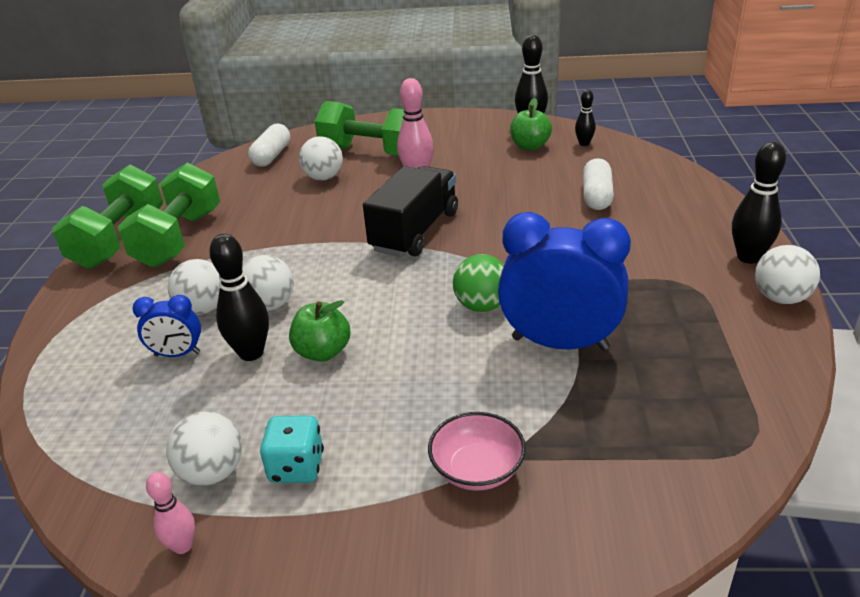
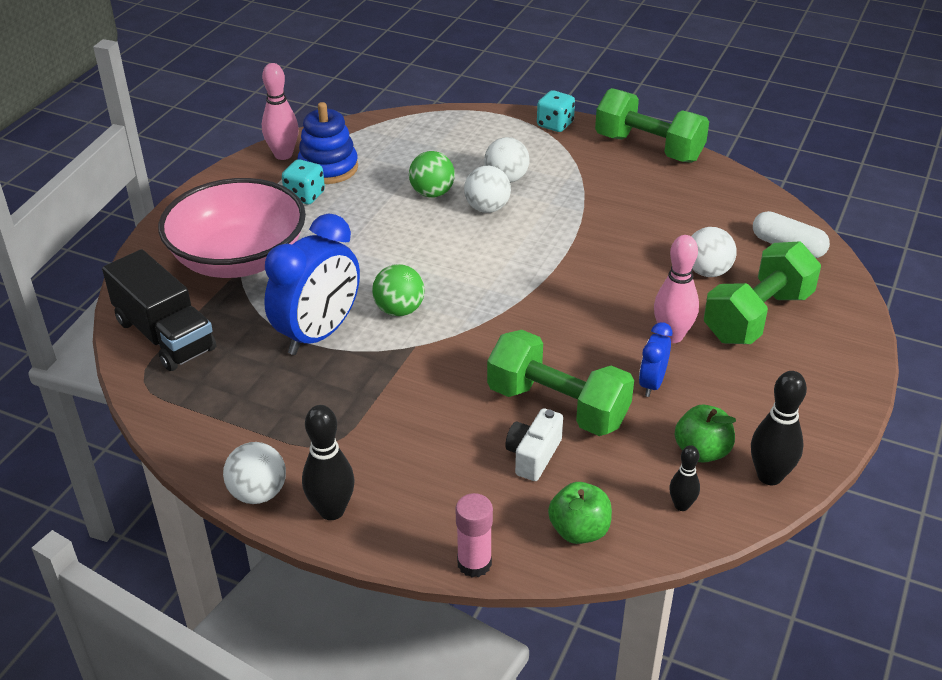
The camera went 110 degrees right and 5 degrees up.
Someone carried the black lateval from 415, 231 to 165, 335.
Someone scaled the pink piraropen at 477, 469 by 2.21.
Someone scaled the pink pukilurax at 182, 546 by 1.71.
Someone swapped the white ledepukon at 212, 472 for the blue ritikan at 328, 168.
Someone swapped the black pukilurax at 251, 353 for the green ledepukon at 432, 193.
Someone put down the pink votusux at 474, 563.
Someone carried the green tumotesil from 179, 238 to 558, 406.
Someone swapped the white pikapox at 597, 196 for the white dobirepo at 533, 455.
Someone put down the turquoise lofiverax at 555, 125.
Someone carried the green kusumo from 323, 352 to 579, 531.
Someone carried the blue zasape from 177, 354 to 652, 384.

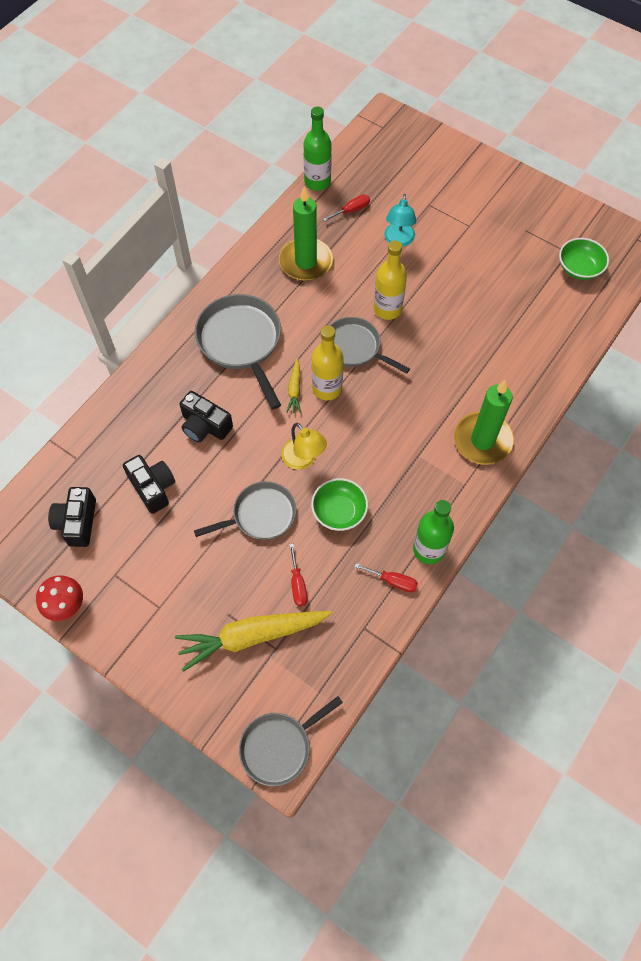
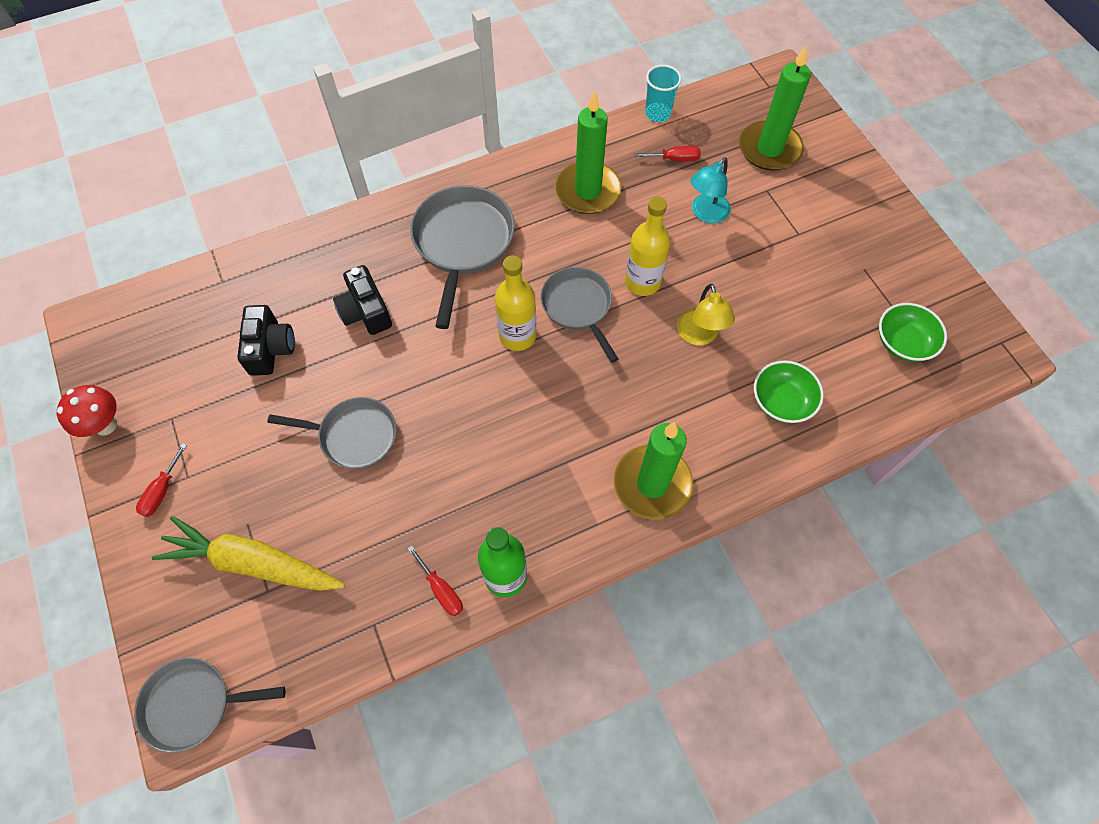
The camera went 30 degrees right and 0 degrees up.
Someone carried the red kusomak from 298, 584 to 162, 491.
Someone swapped the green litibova at 317, 182 for the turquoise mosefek at 657, 113.
Someone carried the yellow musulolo from 303, 460 to 699, 336.
Someone put down the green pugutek at 769, 149.
Someone carried the green piraropen from 339, 511 to 782, 401.
Someone took away the black dobirepo at 77, 522.
Someone took away the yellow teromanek at 295, 390.

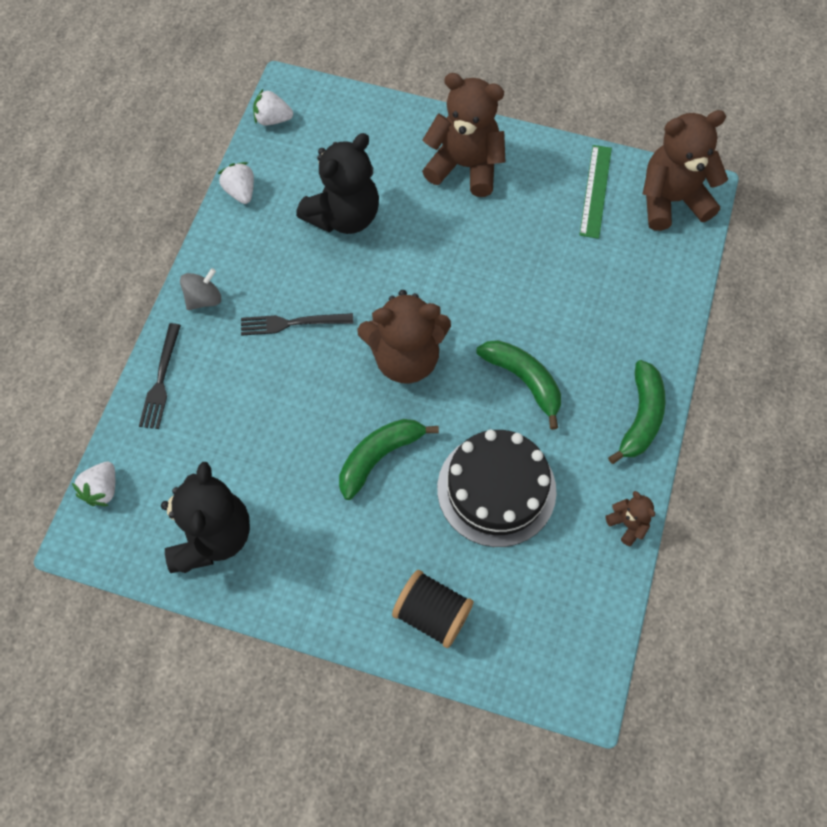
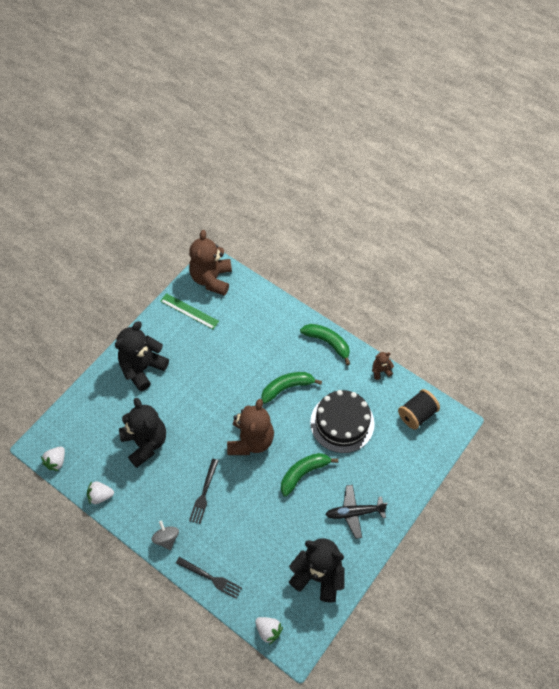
The camera went 70 degrees left and 5 degrees down.
Someone repainted the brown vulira at 465, 166, which became the black vulira at 142, 368.
Someone rotated the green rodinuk at 379, 457 by 75 degrees clockwise.
Someone put down the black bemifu at 354, 512.
Someone carried the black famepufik from 432, 614 to 417, 414.

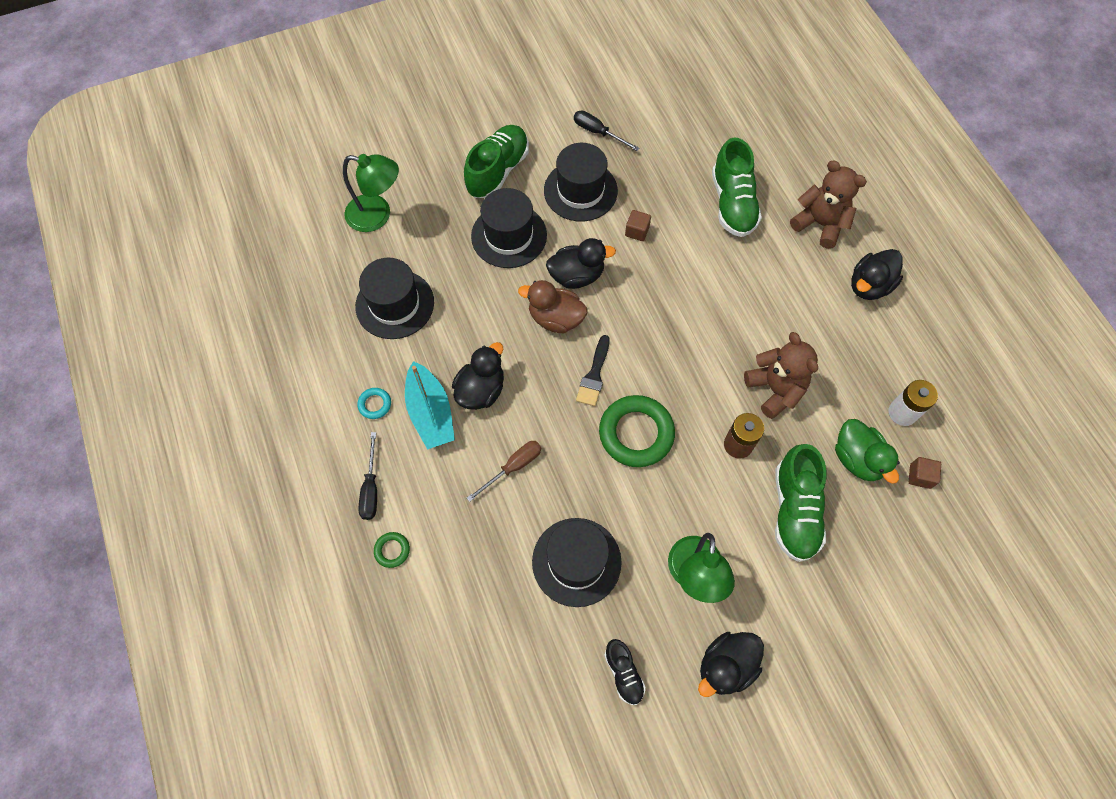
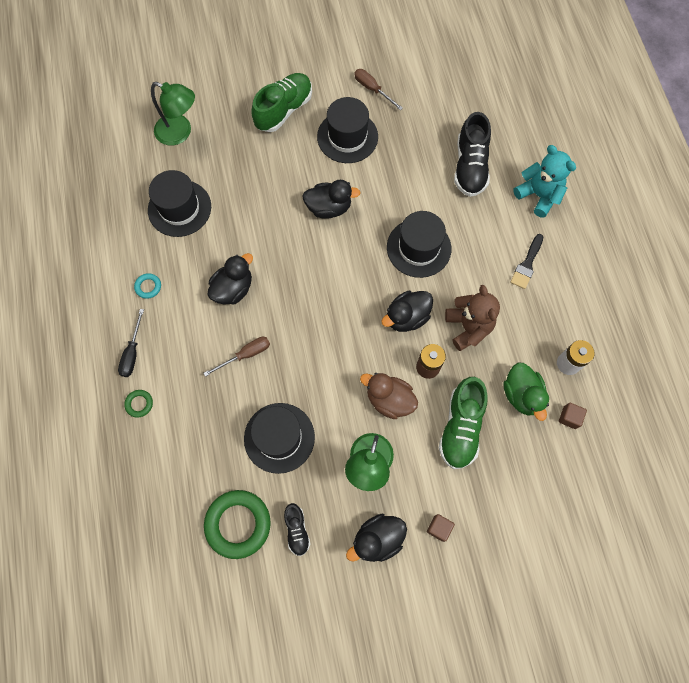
The camera went 10 degrees right and 5 degrees up.
Someone carried the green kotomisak from 636, 433 to 238, 524.
Someone repainted the black kusomak at 598, 132, which became the brown kusomak at 372, 89.
Someone carried the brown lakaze from 555, 318 to 389, 400.
Someone carried the black lakaze from 869, 286 to 406, 317.
Someone carried the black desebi from 509, 236 to 418, 248.
Someone carried the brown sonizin from 637, 231 to 439, 528.
Someone repainted the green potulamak at 732, 203, which became the black potulamak at 470, 167.
Someone carried the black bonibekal from 594, 375 to 527, 264.
Someone repainted the brown vulira at 820, 224, which became the turquoise vulira at 538, 195.
Someone took away the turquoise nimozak at 430, 413.

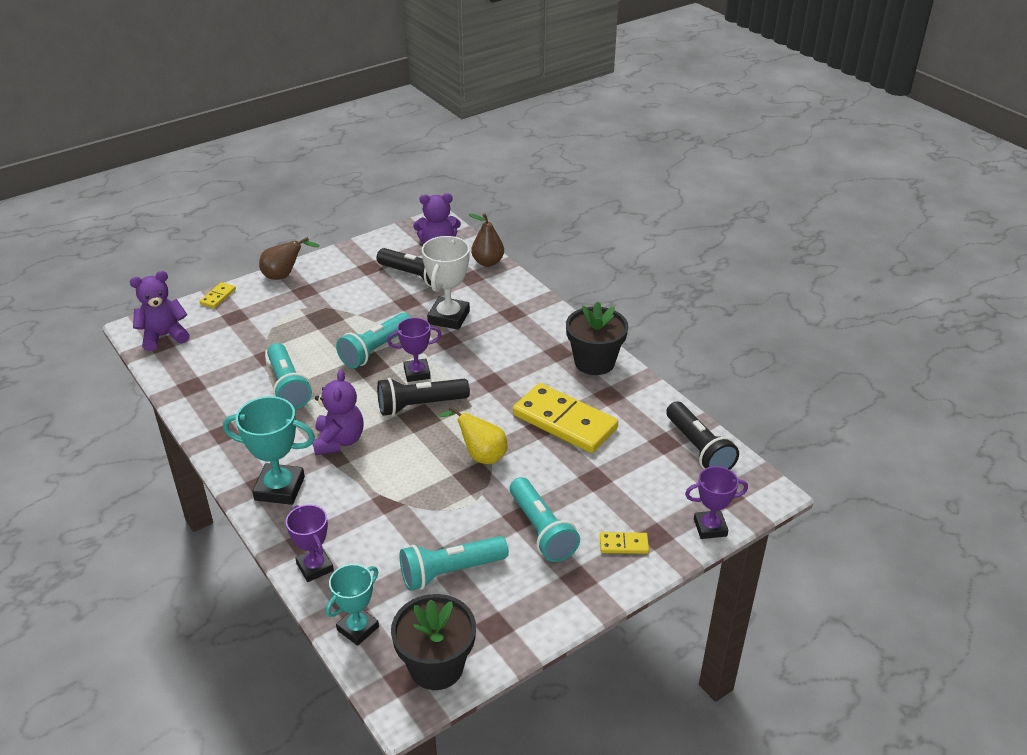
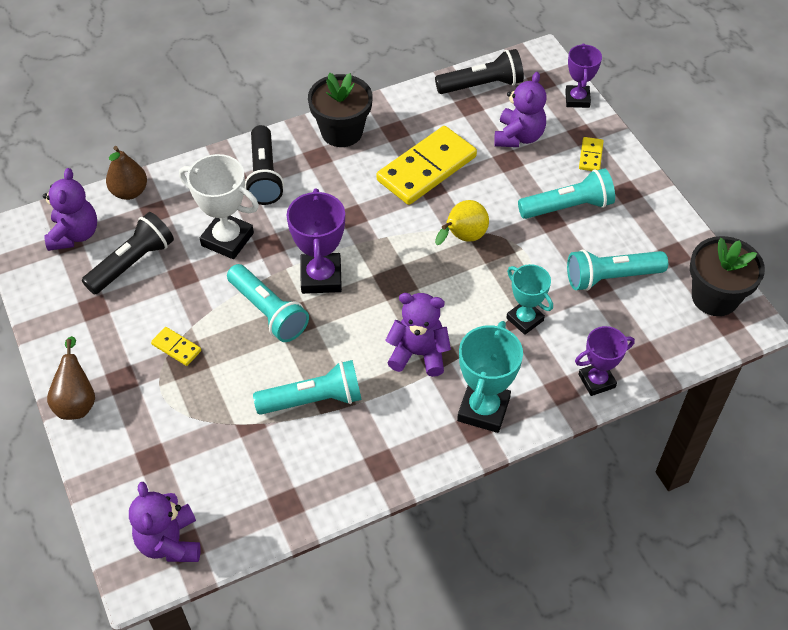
The camera went 80 degrees left and 15 degrees up.
Someone carried the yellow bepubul from 218, 297 to 176, 347.
Someone carried the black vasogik from 420, 405 to 264, 175.
Someone scaled the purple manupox at 417, 373 by 1.51.
Someone put down the purple vulira at 518, 136.
Someone carried the turquoise manupox from 358, 628 to 525, 319.
Someone rotated the turquoise vasogik at 450, 571 by 90 degrees clockwise.

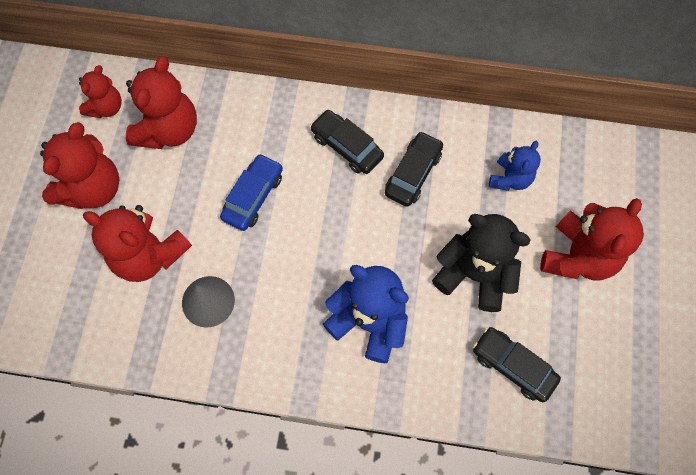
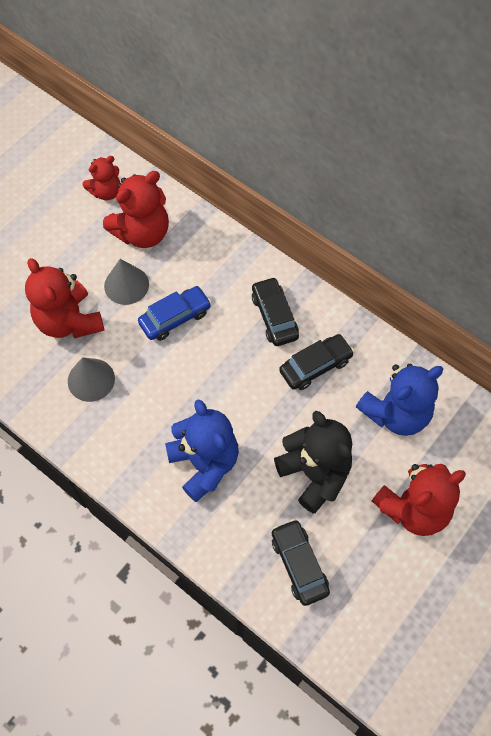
The camera went 30 degrees right and 5 degrees down.
Someone put down the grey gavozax at 126, 285.
Someone scaled the blue vulira at 510, 178 by 1.67.
Someone took away the red vulira at 93, 188.

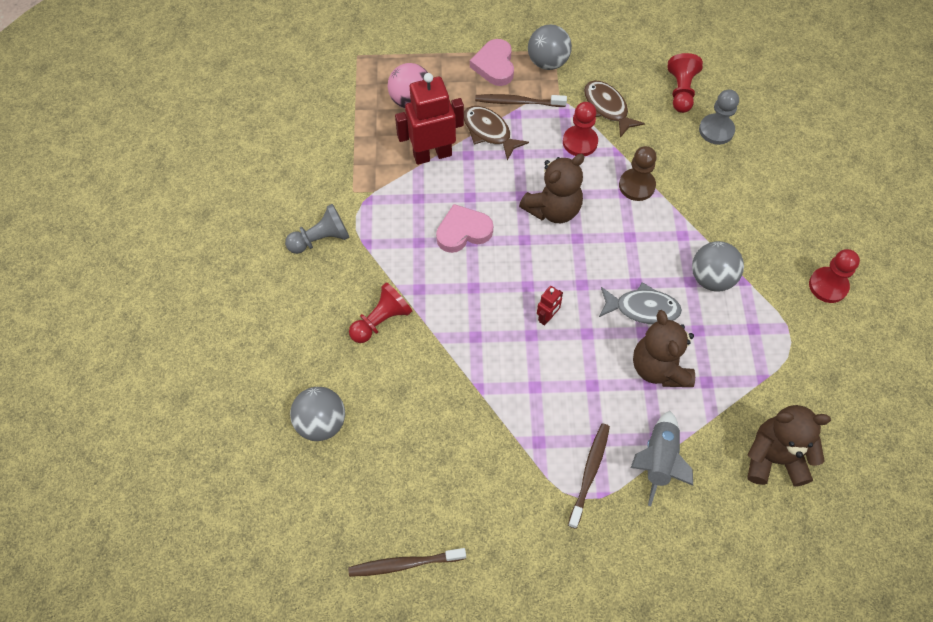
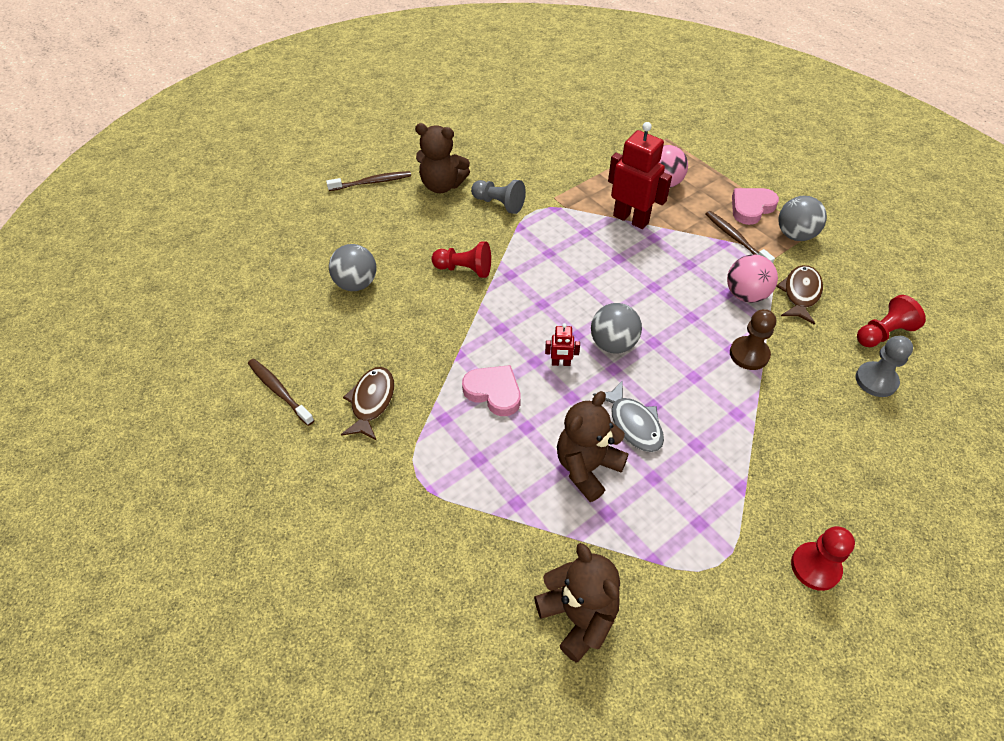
The camera went 55 degrees right and 10 degrees down.
Someone carried the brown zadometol from 589, 473 to 372, 182.
Someone carried the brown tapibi from 489, 132 to 371, 402.
Someone carried the brown vulira from 553, 209 to 442, 185.
Someone carried the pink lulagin from 463, 231 to 494, 392.
Someone carried the grey ledepukon from 711, 278 to 613, 344.
Someone swapped the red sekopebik at 580, 142 for the pink ledepukon at 746, 295.
Someone took away the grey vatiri at 658, 460.

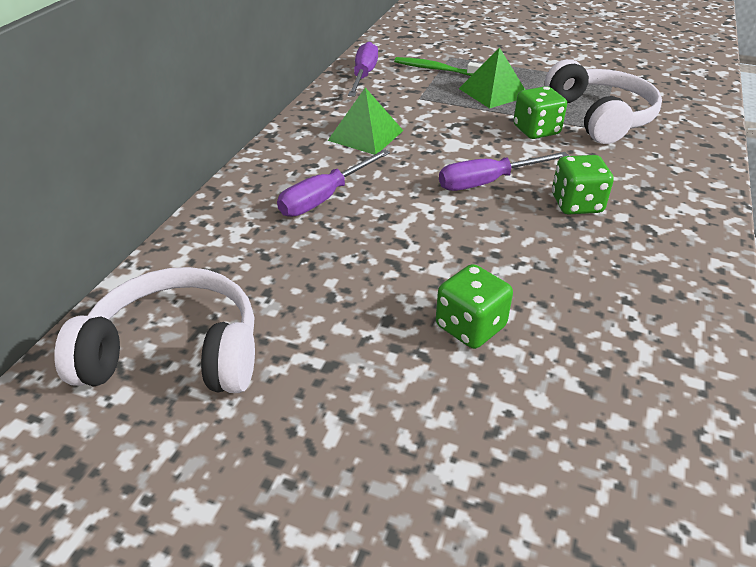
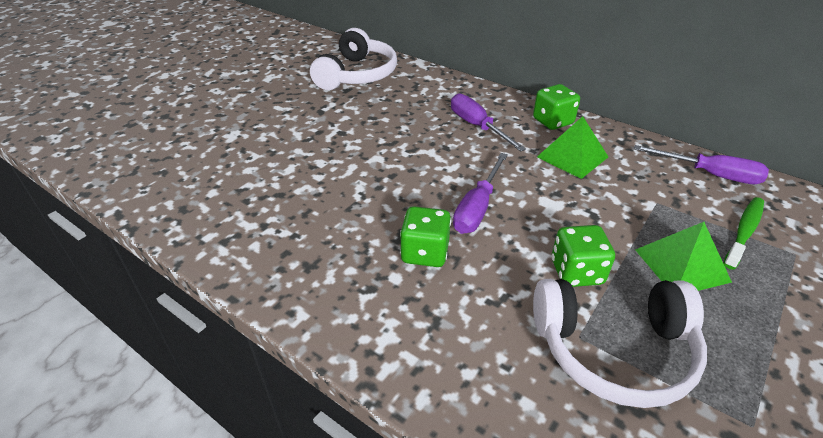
The camera went 105 degrees right and 0 degrees up.
Someone rotated the purple kusomak at 487, 182 by 150 degrees counterclockwise.
Someone carried the green lofiverax from 470, 326 to 553, 121.

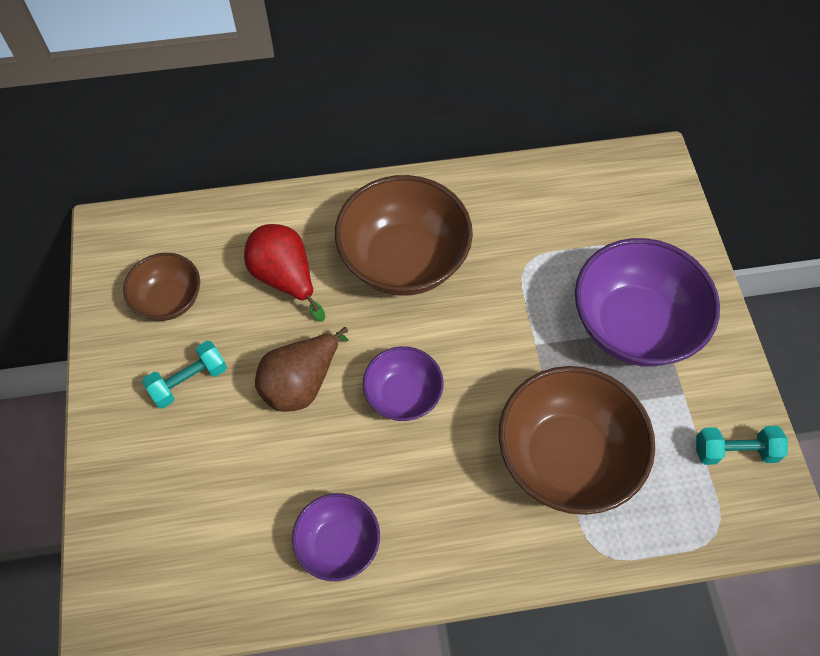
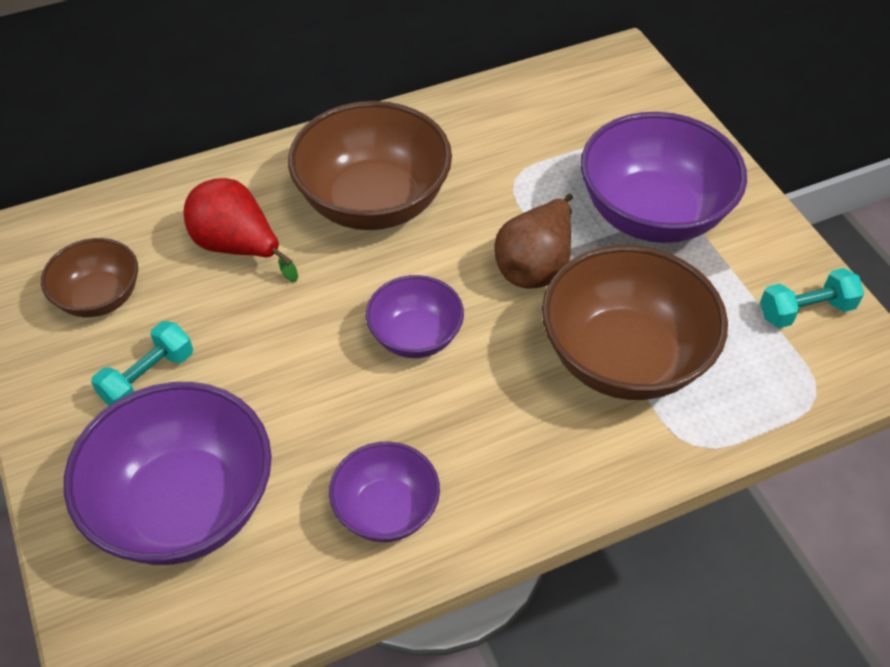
The camera went 15 degrees left and 10 degrees down.
Someone put down the purple piraropen at 184, 505.
Someone carried the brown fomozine from 301, 383 to 536, 265.

